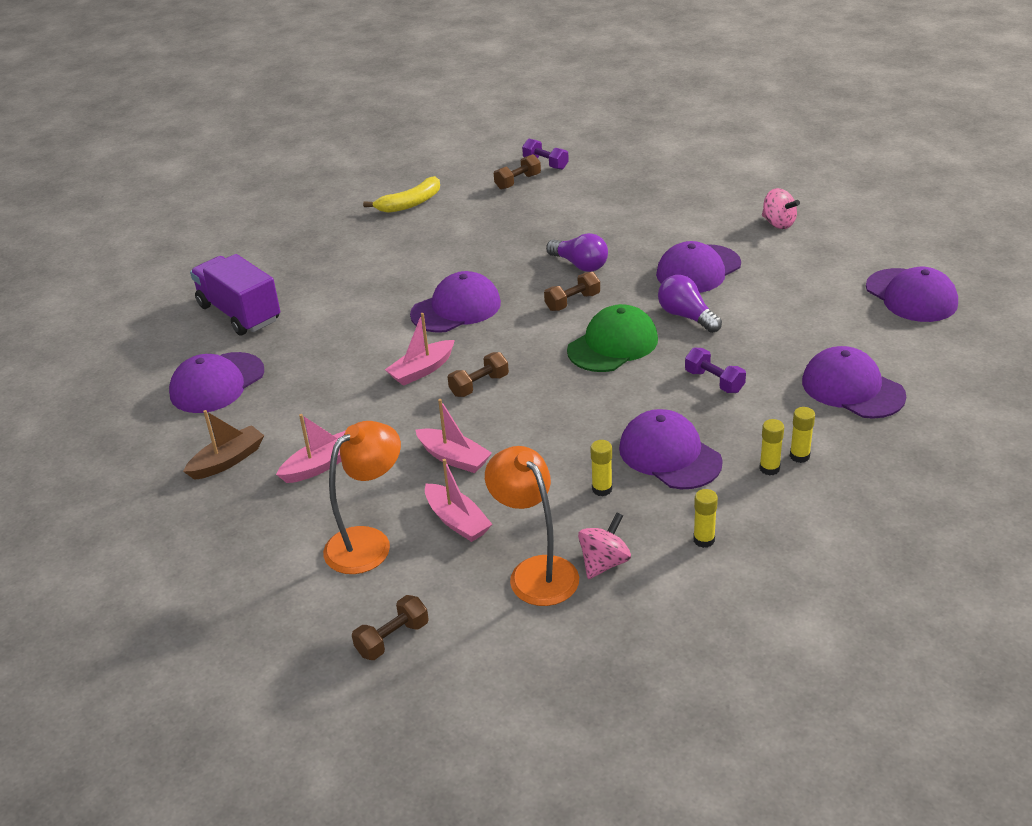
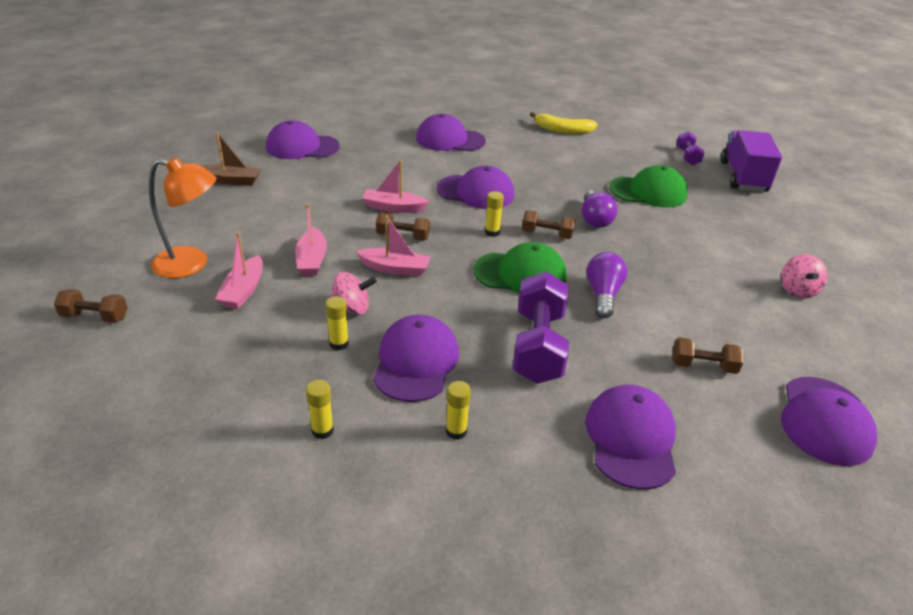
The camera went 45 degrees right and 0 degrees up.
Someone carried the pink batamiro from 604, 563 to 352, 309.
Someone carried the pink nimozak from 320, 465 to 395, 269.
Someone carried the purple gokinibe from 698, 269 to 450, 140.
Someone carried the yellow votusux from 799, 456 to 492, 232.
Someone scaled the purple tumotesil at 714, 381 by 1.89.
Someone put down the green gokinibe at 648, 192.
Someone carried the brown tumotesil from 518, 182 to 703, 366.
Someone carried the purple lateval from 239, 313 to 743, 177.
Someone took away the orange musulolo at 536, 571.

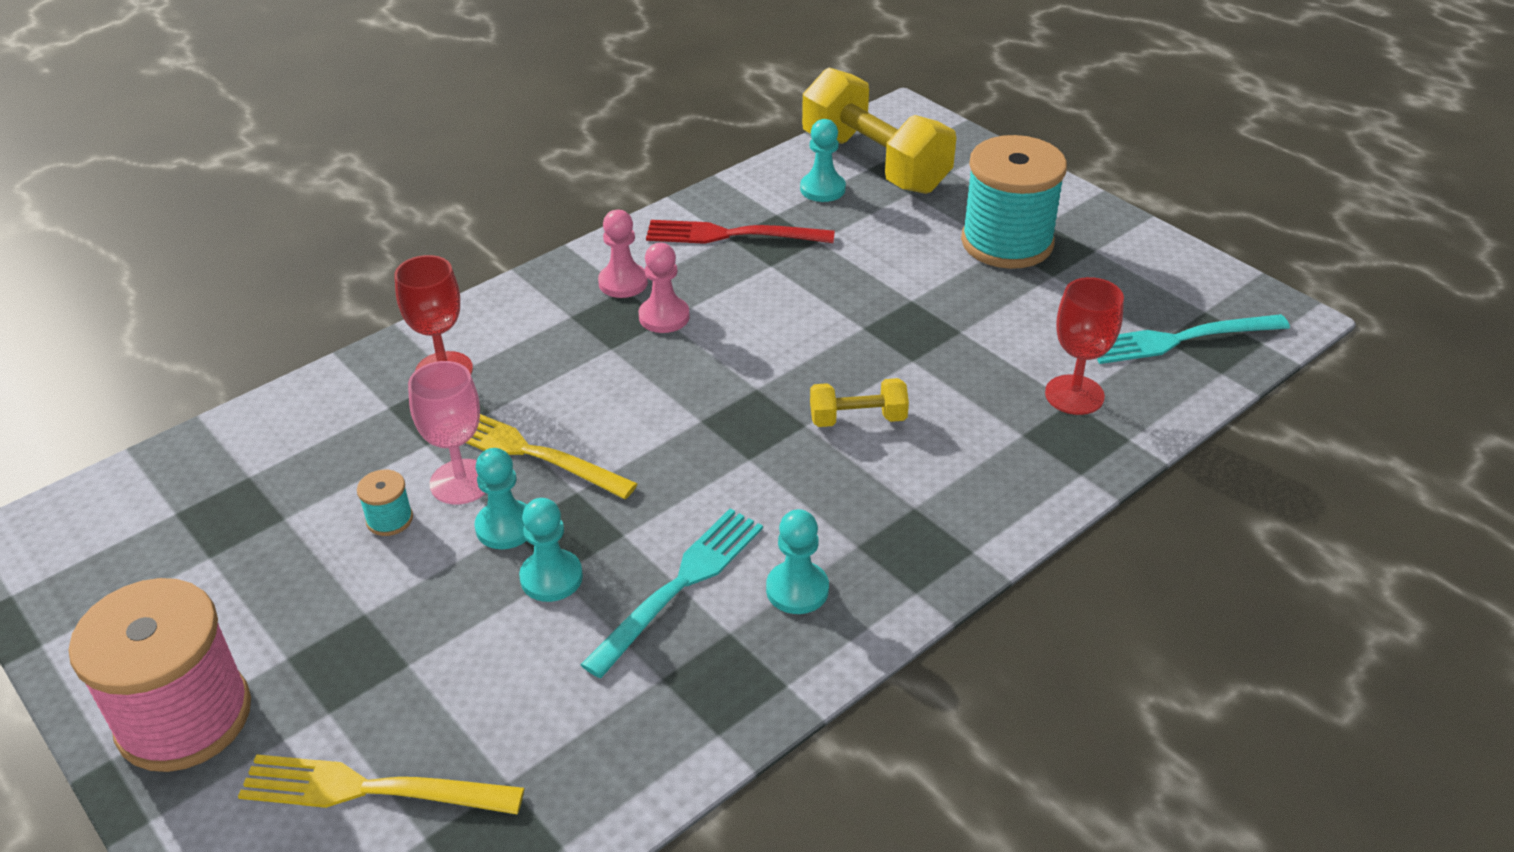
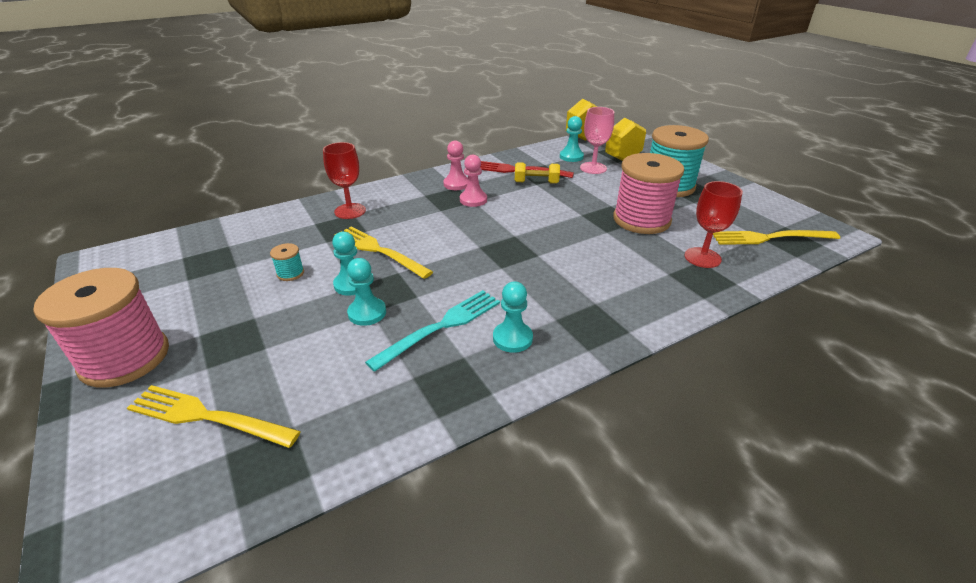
The camera went 10 degrees right and 5 degrees down.
Someone carried the yellow tumotesil from 857, 419 to 536, 182.
Someone carried the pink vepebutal from 461, 482 to 593, 168.
Someone put down the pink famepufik at 641, 220.
Someone repainted the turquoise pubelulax at 1178, 340, which became the yellow pubelulax at 769, 238.

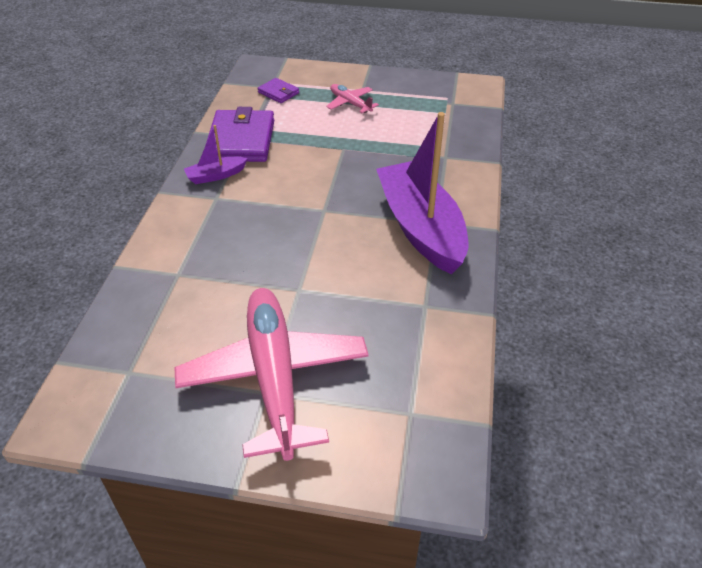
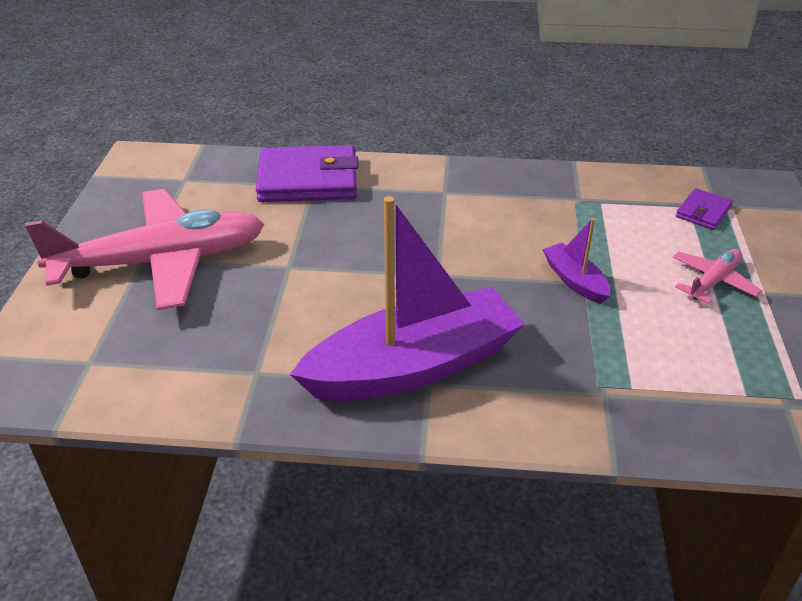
The camera went 85 degrees right and 5 degrees down.
Someone carried the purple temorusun from 241, 140 to 308, 180.
Someone carried the purple nimozak from 216, 176 to 575, 281.

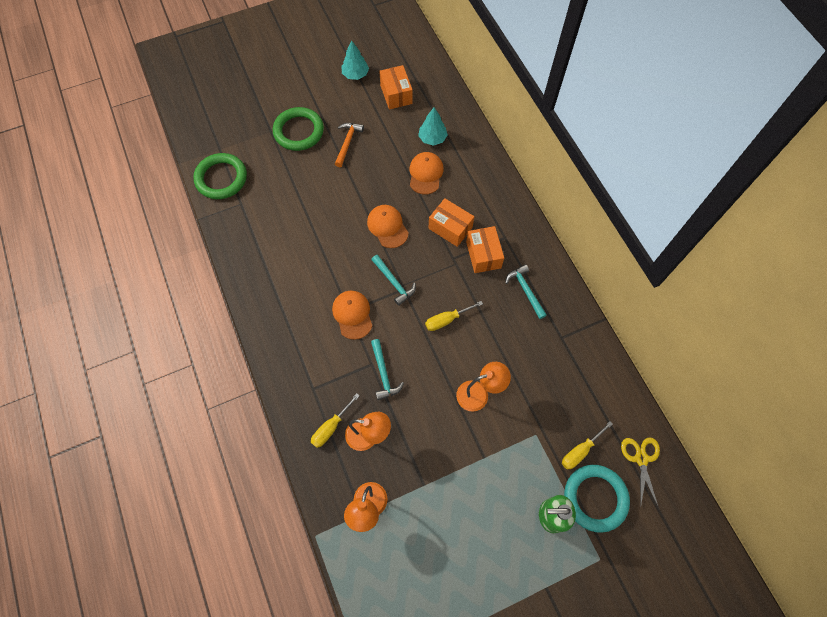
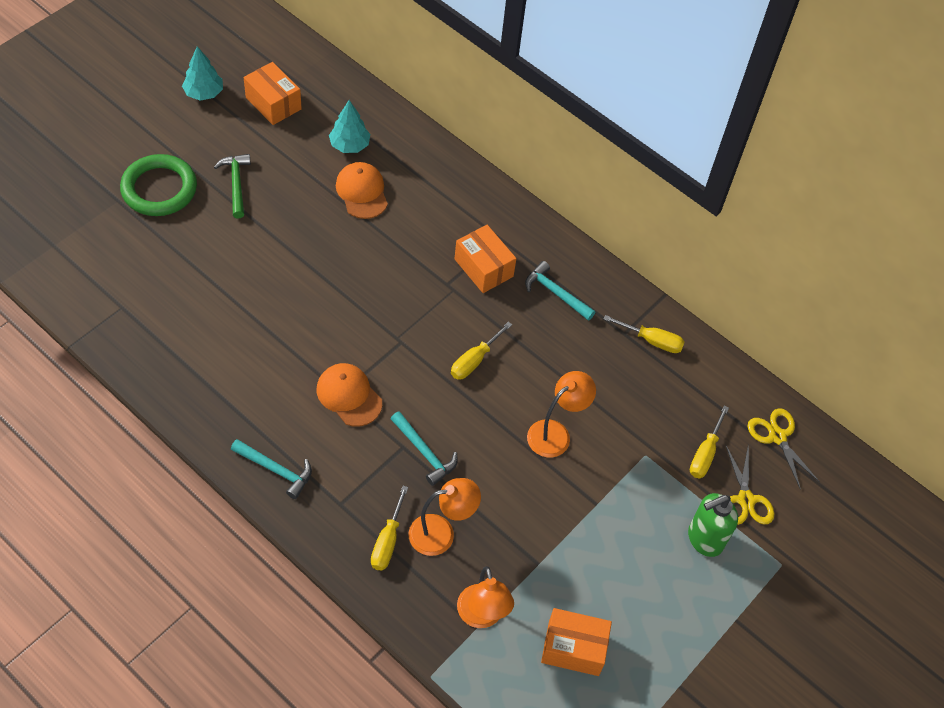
The camera went 30 degrees left and 10 degrees down.
Someone repainted the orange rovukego at 347, 143, which became the green rovukego at 236, 184.
Someone carried the turquoise rovukego from 394, 282 to 276, 470.
Someone carried the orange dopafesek from 450, 228 to 573, 648.
Someone put down the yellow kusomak at 651, 341.
Someone swapped the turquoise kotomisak at 595, 498 for the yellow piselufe at 745, 500.
Someone took away the green kotomisak at 221, 178.
Someone took away the orange gokinibe at 387, 227.

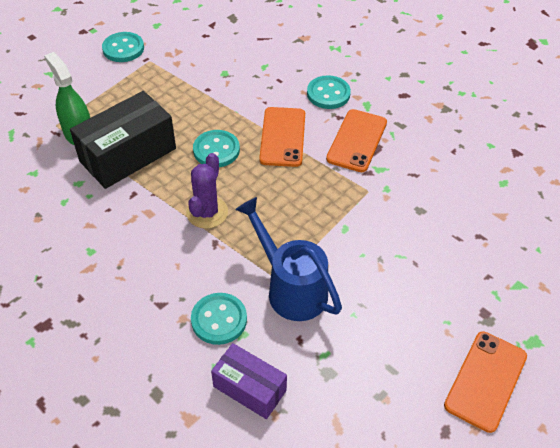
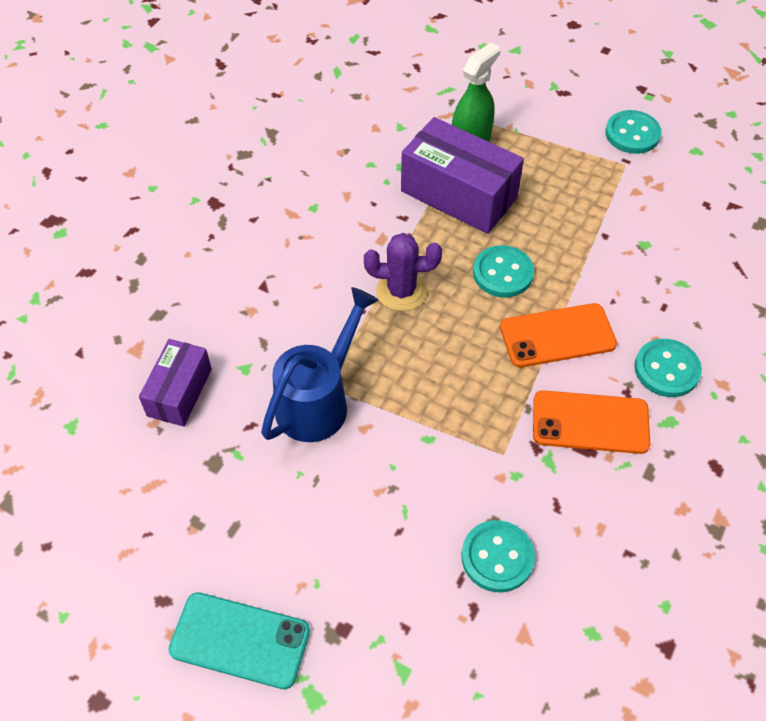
The camera went 75 degrees right and 5 degrees up.
Someone repainted the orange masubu at 486, 381, which became the turquoise masubu at 240, 640.
Someone repainted the black dopafesek at 128, 155, which became the purple dopafesek at 458, 194.
Someone carried the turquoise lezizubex from 219, 320 to 497, 557.

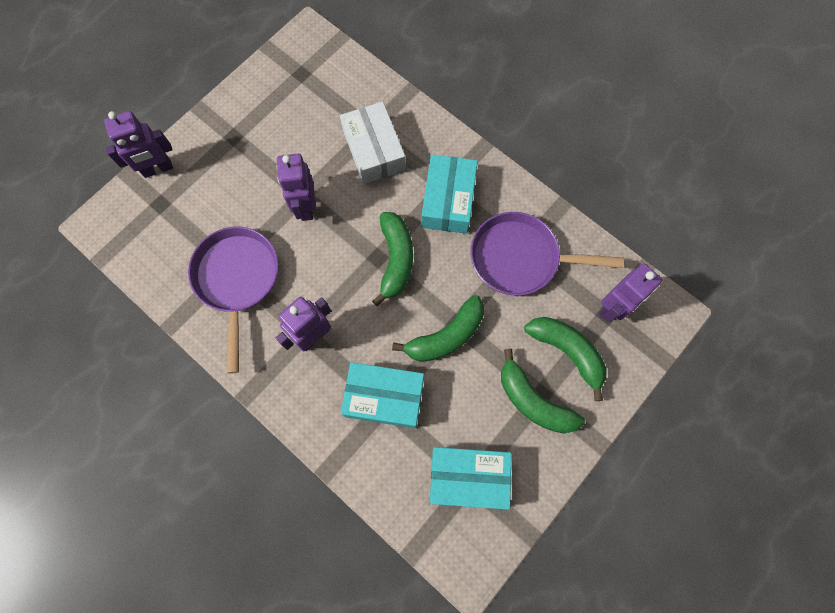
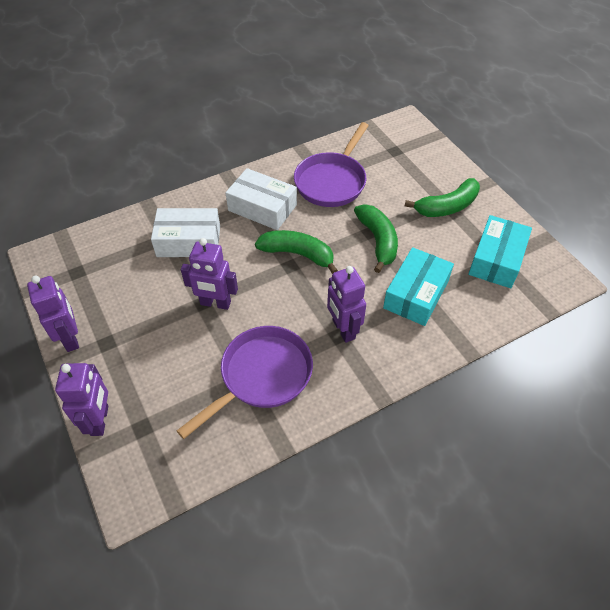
The camera went 70 degrees left and 20 degrees down.
Someone carried the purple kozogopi from 613, 307 to 71, 338.
Someone rotated the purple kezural at 237, 280 by 120 degrees clockwise.
Someone repainted the turquoise dopafesek at 448, 200, which became the white dopafesek at 262, 207.
Someone took away the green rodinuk at 567, 352.

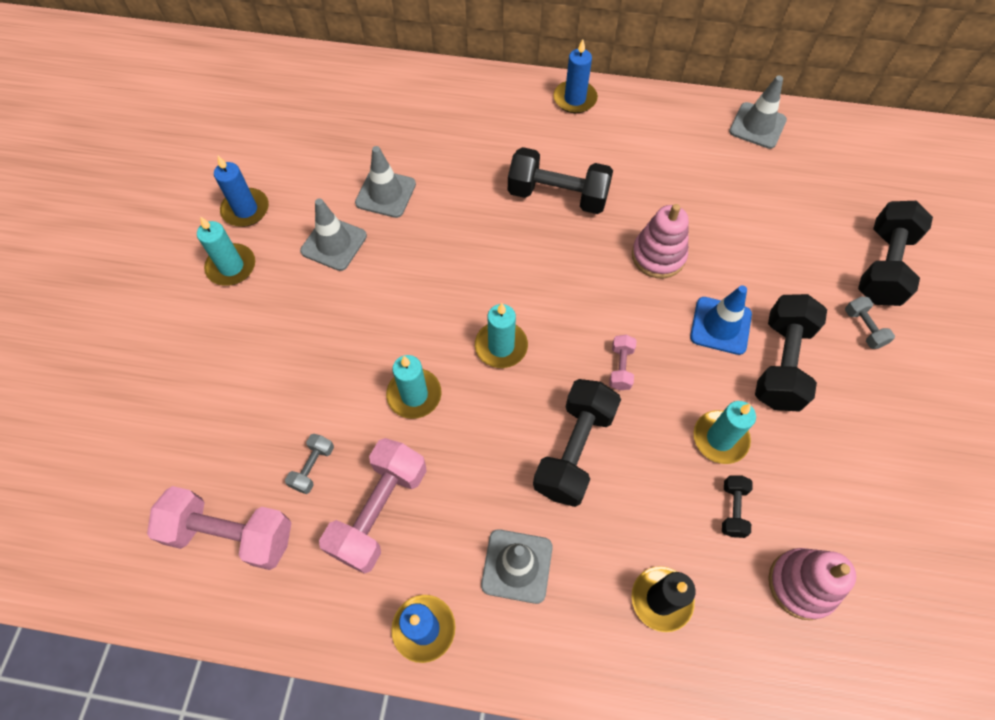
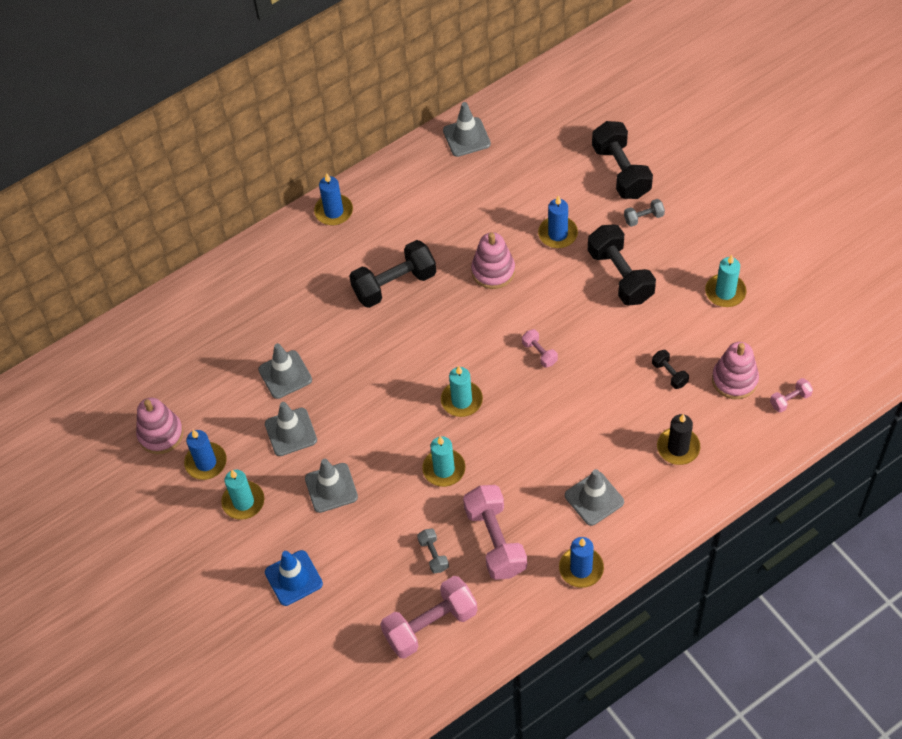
The camera went 40 degrees left and 5 degrees down.
Someone put down the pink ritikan at 161, 434.
Someone carried the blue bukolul from 720, 326 to 293, 578.
Someone put down the grey bukolul at 331, 488.
Someone put down the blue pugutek at 558, 234.
Someone rotated the grey tumotesil at 863, 328 by 45 degrees counterclockwise.
Someone carried the turquoise pugutek from 720, 438 to 725, 292.
Someone put down the pink tumotesil at 790, 400.
Someone took away the black tumotesil at 574, 450.

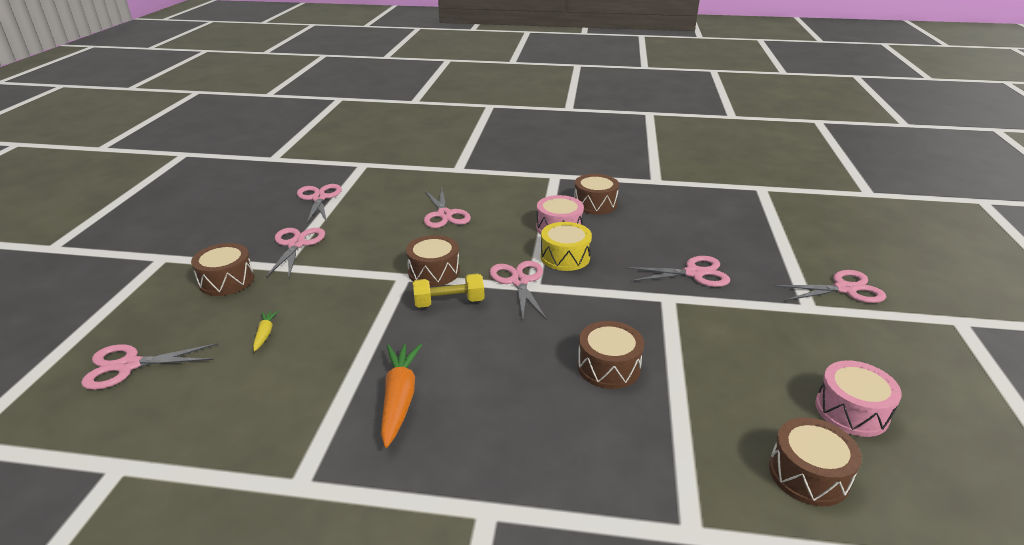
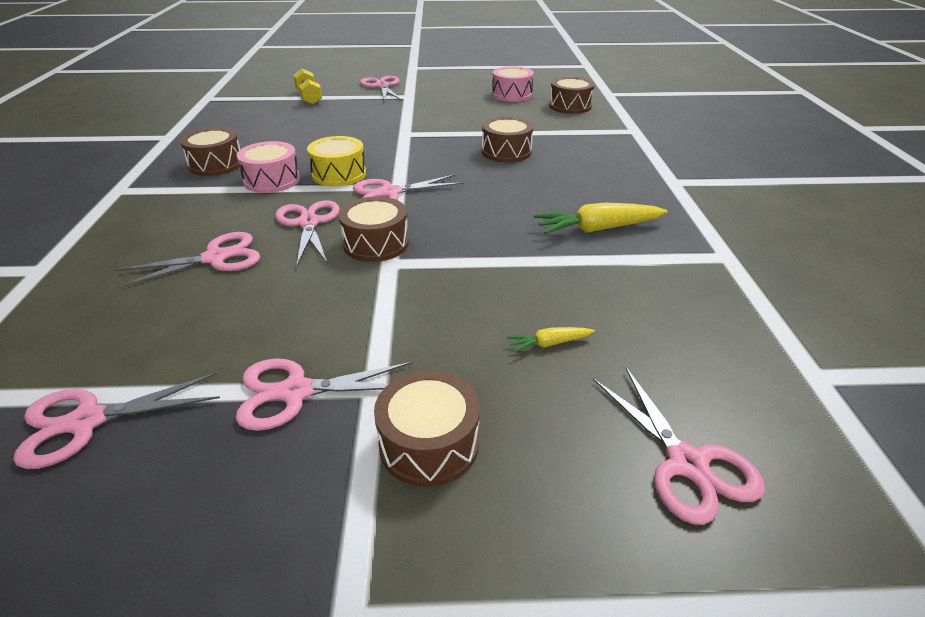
The camera went 100 degrees left and 5 degrees up.
Someone carried the pink piselufe from 694, 273 to 308, 223.
Someone carried the yellow tumotesil from 449, 302 to 309, 97.
Someone repainted the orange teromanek at 399, 399, which became the yellow teromanek at 598, 229.

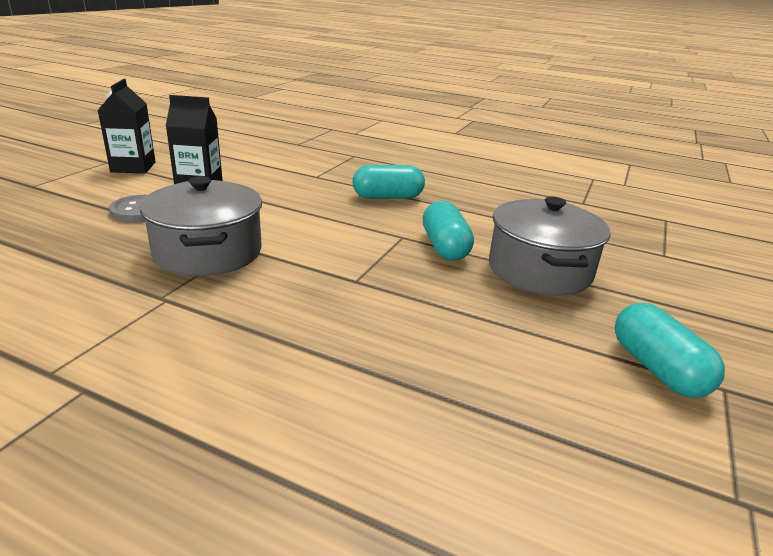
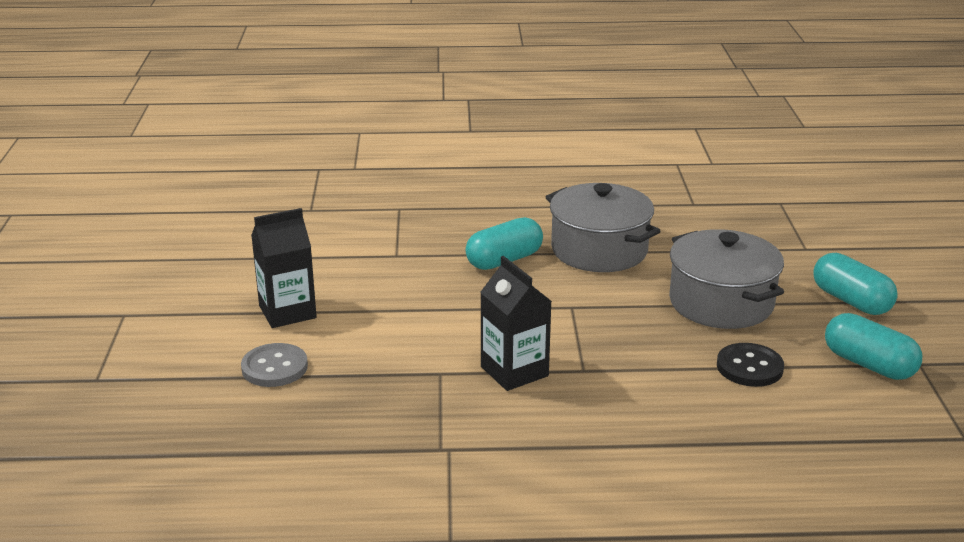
The camera went 25 degrees left and 0 degrees up.
Someone carried the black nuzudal from 133, 167 to 514, 371.
Someone carried the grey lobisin from 208, 252 to 599, 250.
Someone put down the black lezizubex at 749, 367.
Someone carried the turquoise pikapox from 445, 247 to 851, 301.

